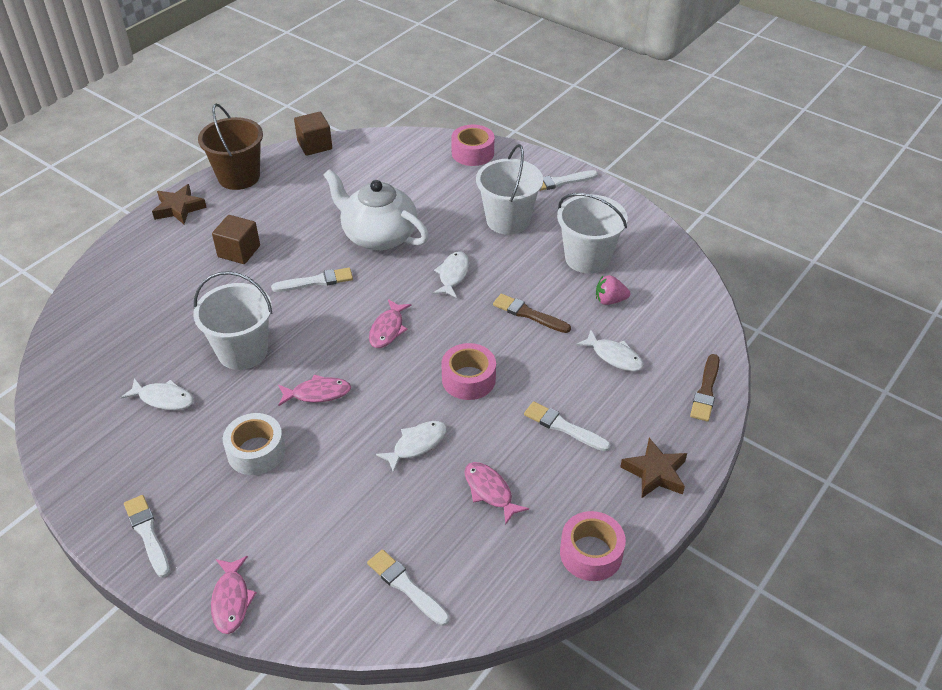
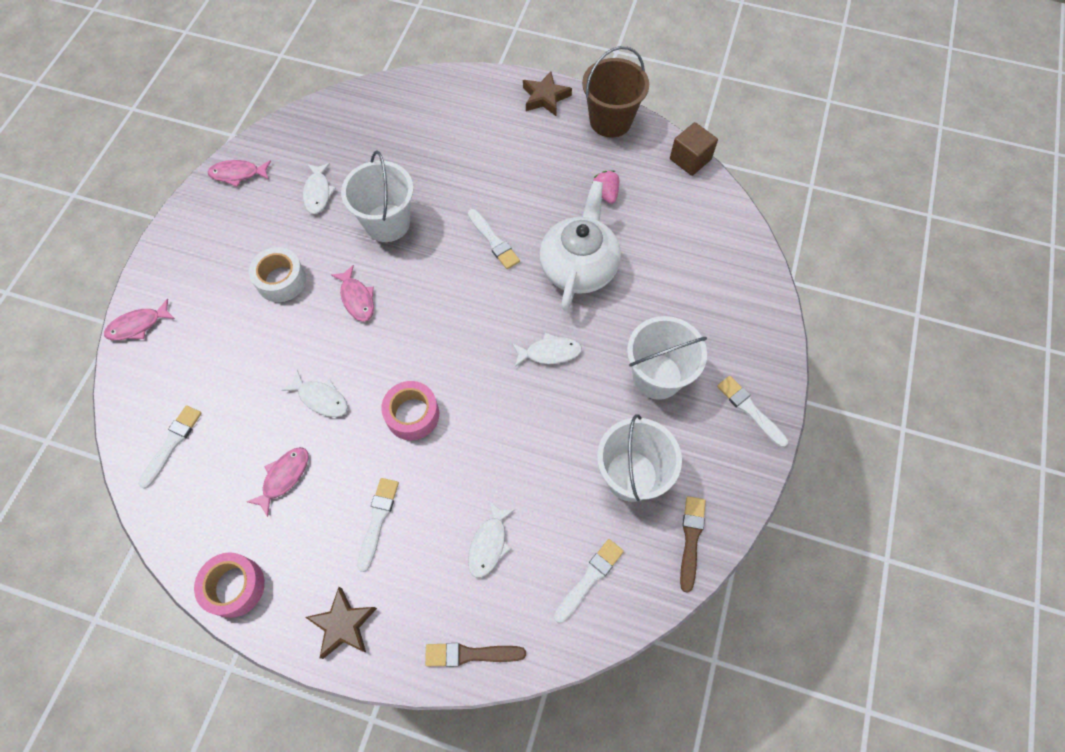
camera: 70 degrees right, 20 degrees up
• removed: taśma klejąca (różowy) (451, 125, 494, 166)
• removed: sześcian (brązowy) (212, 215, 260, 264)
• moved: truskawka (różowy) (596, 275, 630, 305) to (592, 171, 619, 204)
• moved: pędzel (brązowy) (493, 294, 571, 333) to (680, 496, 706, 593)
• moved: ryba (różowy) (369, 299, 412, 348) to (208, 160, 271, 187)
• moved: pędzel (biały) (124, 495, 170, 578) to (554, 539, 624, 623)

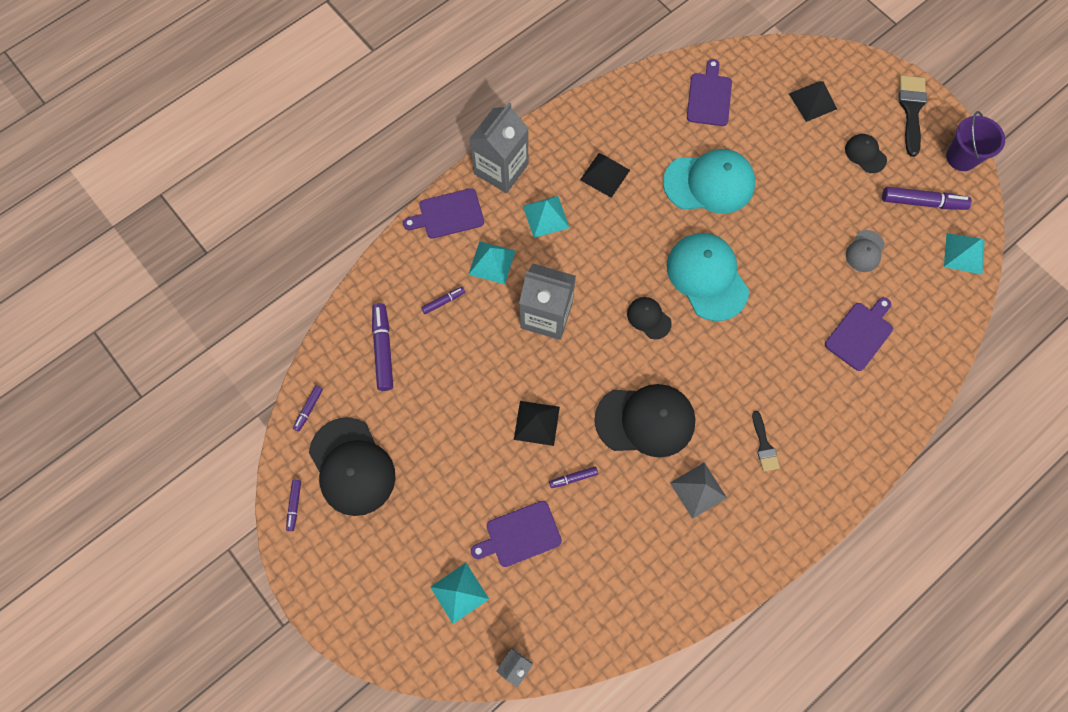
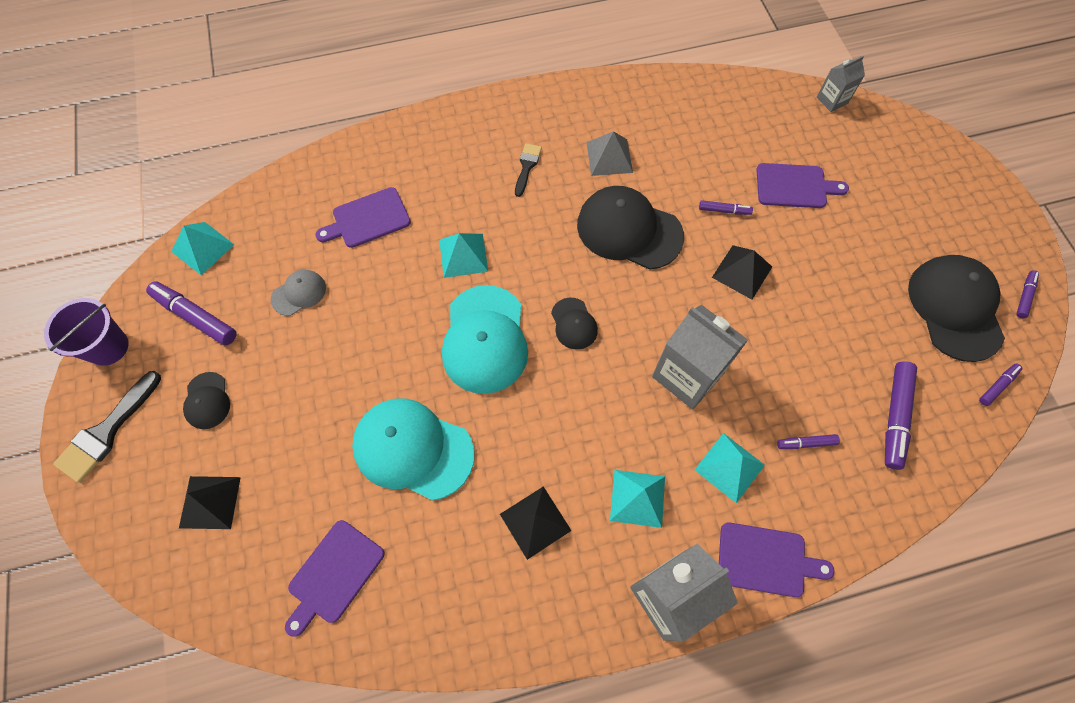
camera: 155 degrees left, 5 degrees down
• moved: piramida (turkusowy) (430, 563, 489, 624) to (439, 233, 488, 278)

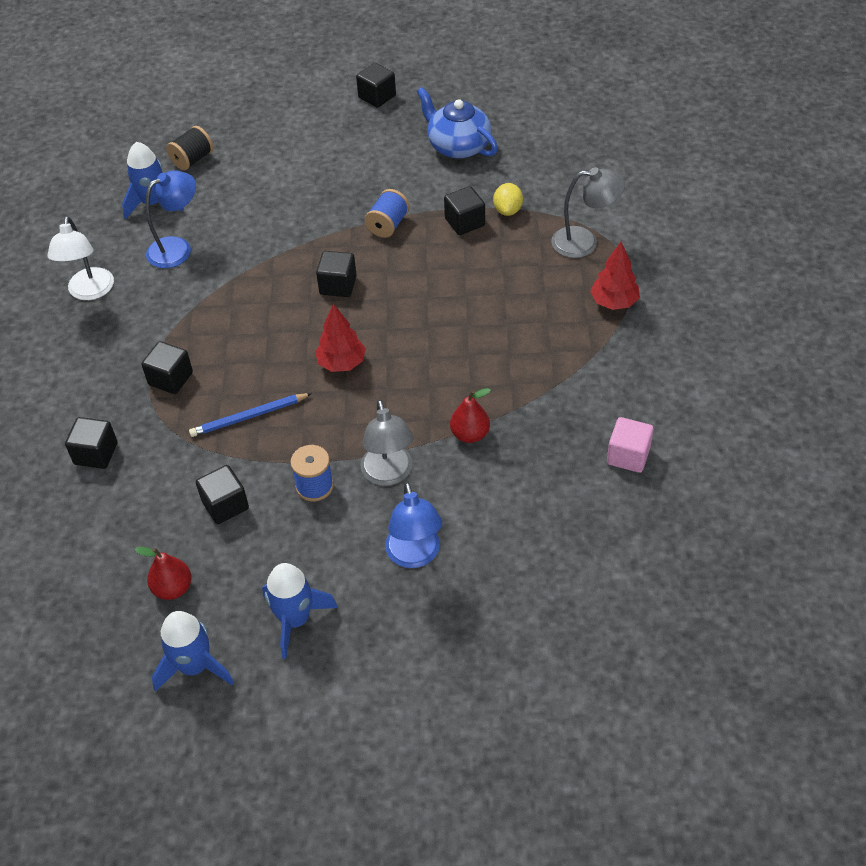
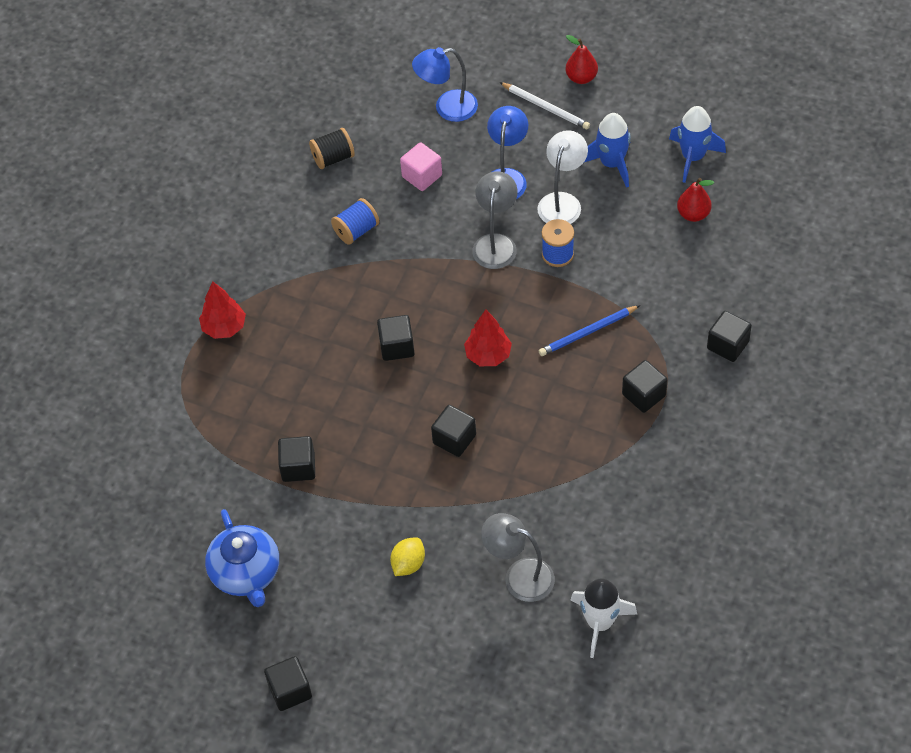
camera: 155 degrees left, 5 degrees up
• moved: szpulka (czarny) (166, 126, 213, 170) to (309, 128, 355, 169)
• recoloured: rakieta (niebieski) (122, 142, 184, 219) to rakieta (biały) (570, 579, 638, 658)
• moved: lampka (szary) (551, 167, 625, 258) to (481, 513, 555, 602)
• moved: lampka (niebieski) (146, 170, 196, 268) to (412, 47, 478, 122)
• moved: cytryna (żółty) (493, 183, 523, 216) to (390, 537, 425, 576)
• moved: szpulka (niebieski) (364, 189, 410, 238) to (331, 198, 379, 245)
• moved: lampka (biały) (47, 216, 114, 300) to (537, 130, 588, 224)
• moved: gruszka (czerwony) (450, 388, 491, 443) to (566, 35, 598, 84)
• turned: ołówek (niebieski) (189, 393, 312, 437) = (539, 305, 640, 356) 150 degrees clockwise
• moved: sześcian (różowy) (607, 417, 654, 473) to (400, 142, 442, 191)
• moved: sześcian (czarny) (196, 465, 249, 524) to (377, 315, 415, 361)
• added: ołówek (biały) (499, 82, 590, 129)

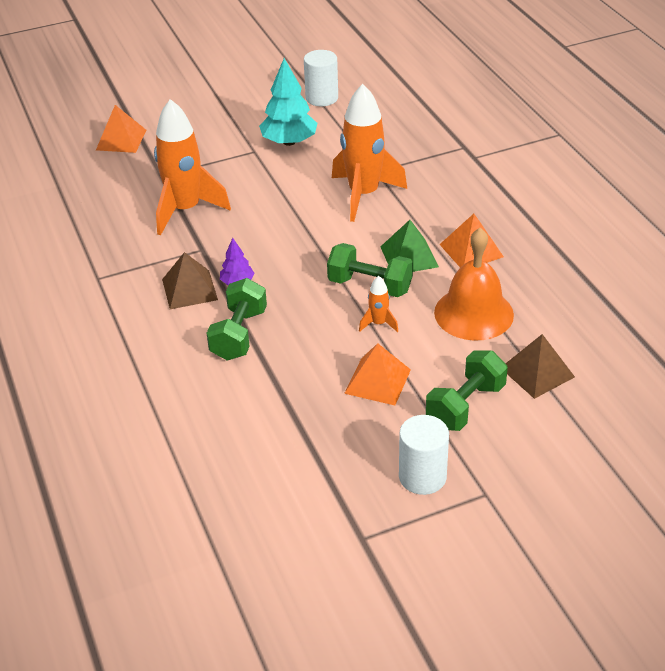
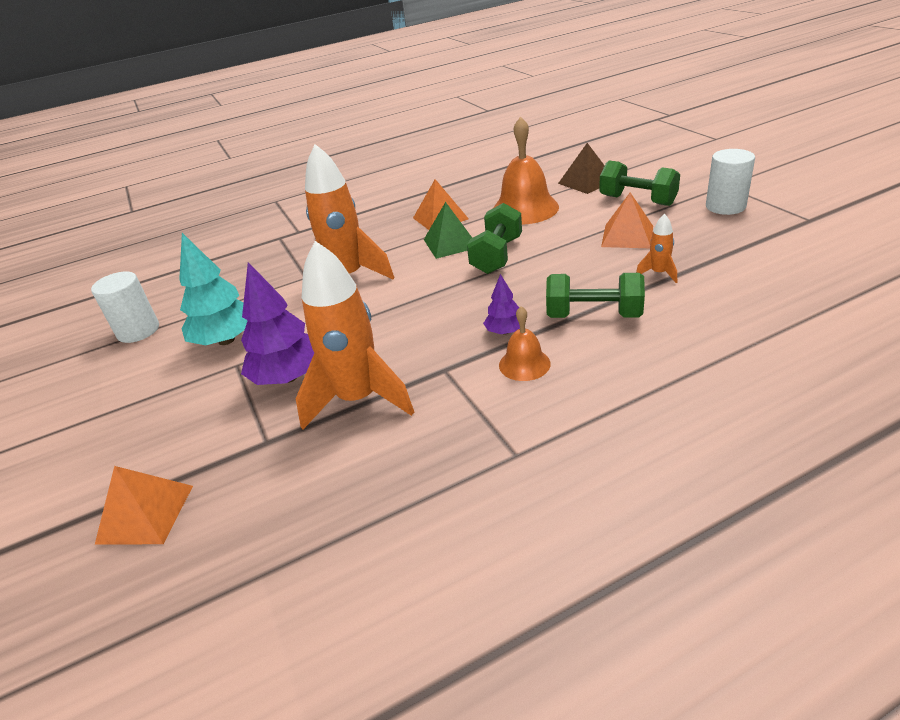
camera: 90 degrees left, 5 degrees down
• replaced: piramida (brązowy) (162, 252, 218, 309) to dzwonek (pomarańczowy) (499, 306, 551, 381)
• moved: rakieta (pomarańczowy) (359, 276, 398, 332) to (636, 214, 677, 283)
• added: drzewko (fioletowy) (241, 262, 314, 385)

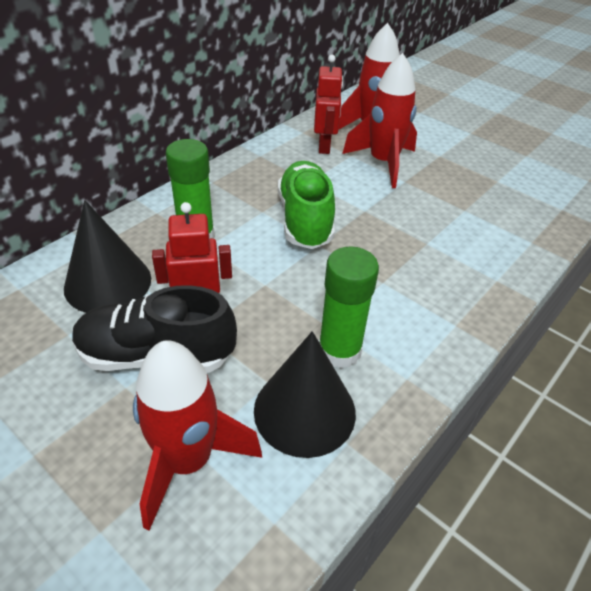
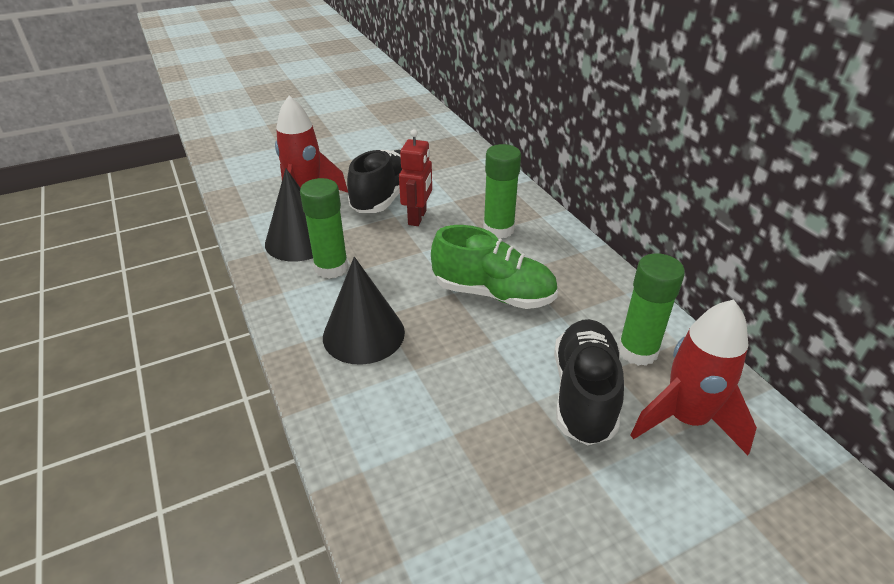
camera: 115 degrees right, 5 degrees down
• replaced: rakieta (czerwony) (342, 53, 417, 188) to but (czarny) (554, 319, 624, 446)
• replaced: robot (czerwony) (314, 55, 343, 154) to klej w sztyfcie (zielony) (618, 253, 685, 366)
• moved: stożek (czarny) (64, 200, 151, 313) to (323, 257, 405, 365)

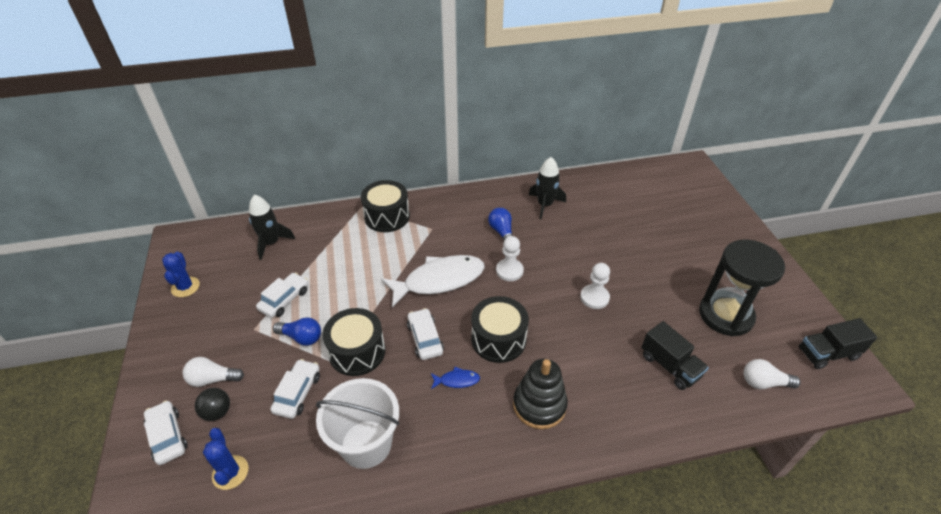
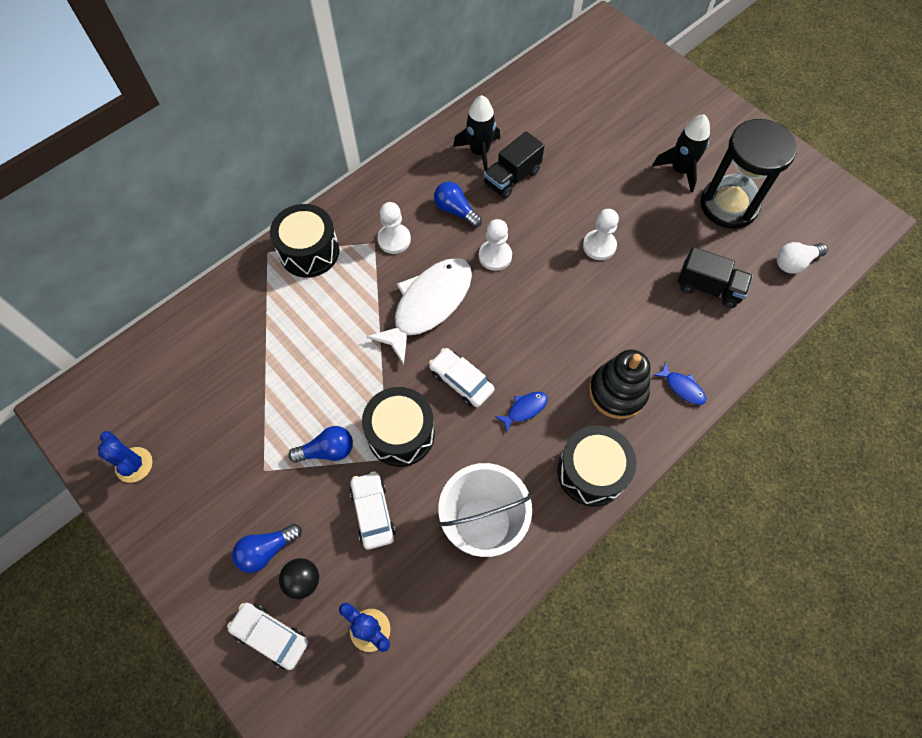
camera: 30 degrees left, 20 degrees up
• moved: rakieta (czarny) (249, 194, 295, 260) to (652, 114, 710, 192)
• removed: samochód (biały) (256, 273, 308, 318)
• moved: bęben (czarny) (471, 296, 529, 363) to (557, 425, 636, 507)
• moved: ciężarówka (czarny) (799, 318, 877, 369) to (484, 131, 544, 199)
• recoloured: żarówka (biały) (183, 357, 244, 387) to żarówka (niebieski) (232, 524, 302, 573)
• added: pionek (biały) (377, 202, 411, 254)
• added: ryba (niebieski) (653, 361, 706, 405)

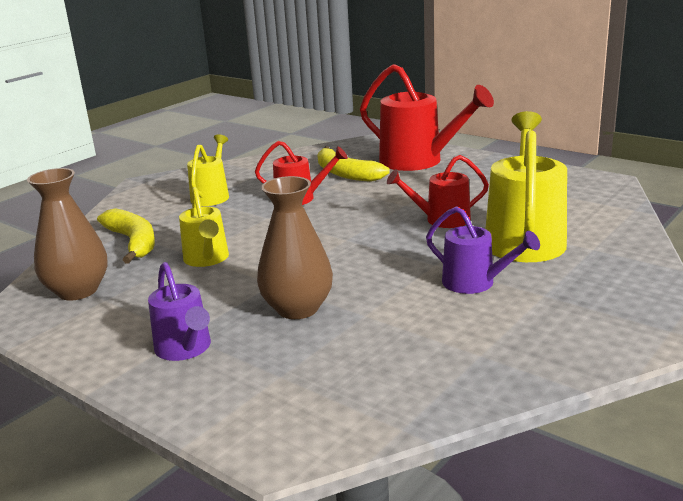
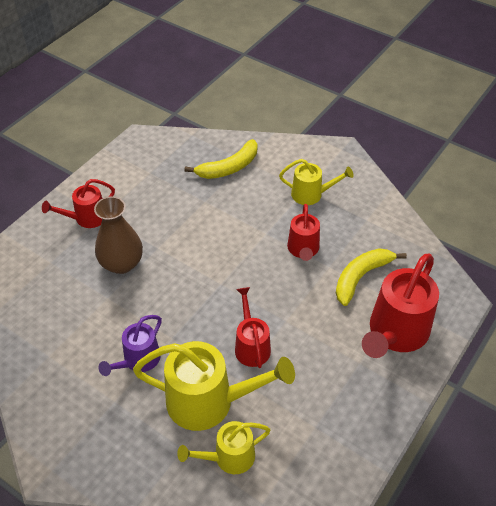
camera: 85 degrees right, 25 degrees up
• removed: wazon (brązowy) (27, 168, 108, 300)
• moved: konewka (żółty) (179, 187, 229, 267) to (177, 421, 271, 474)
• recoloured: konewka (fioletowy) (148, 262, 211, 361) to konewka (czerwony) (42, 179, 115, 228)

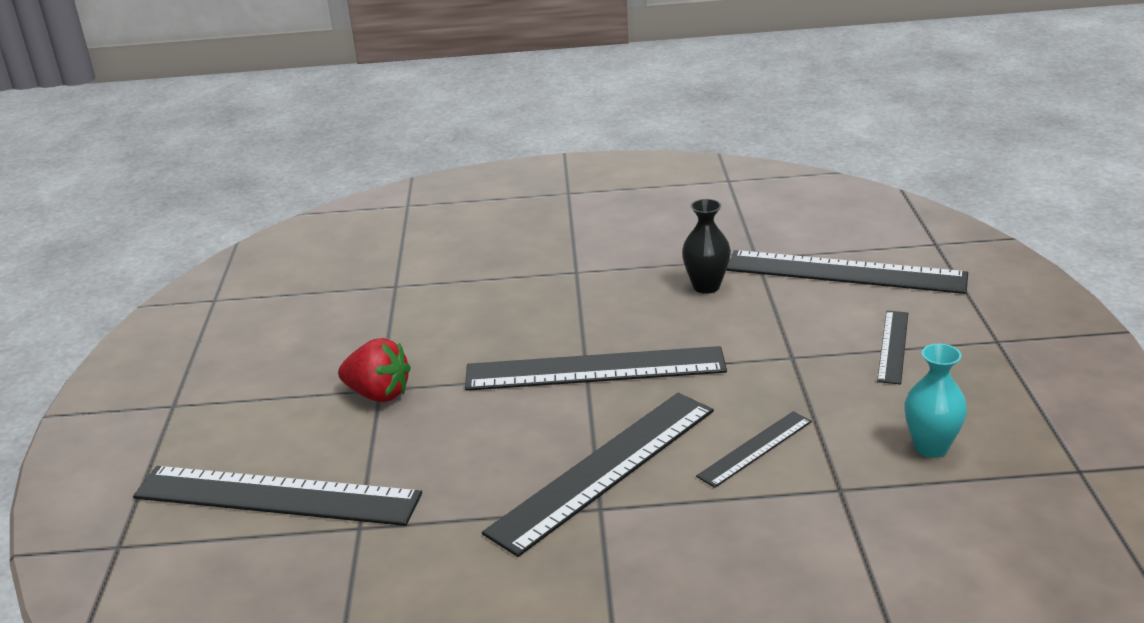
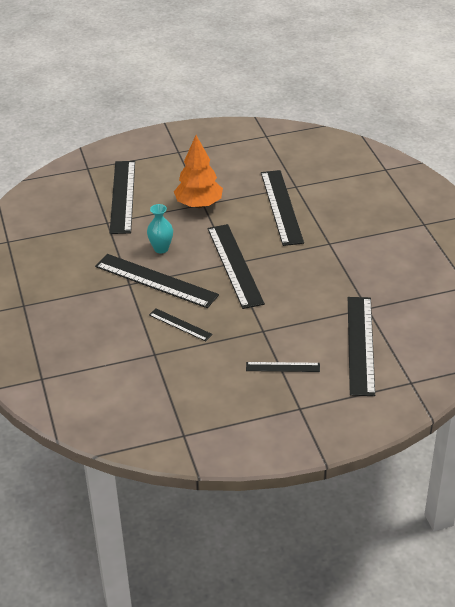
camera: 75 degrees right, 10 degrees up
• removed: wazon (czarny) (682, 199, 731, 294)
• replaced: truskawka (czerwony) (338, 338, 411, 402) to drzewko (pomarańczowy) (174, 135, 223, 208)
• moved: wazon (turkusowy) (905, 344, 967, 458) to (147, 204, 173, 253)
• added: linijka (czarny) (261, 170, 304, 246)

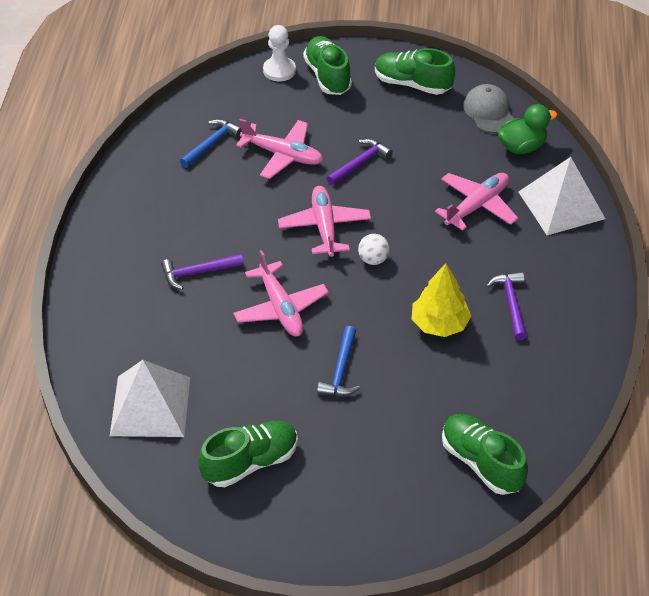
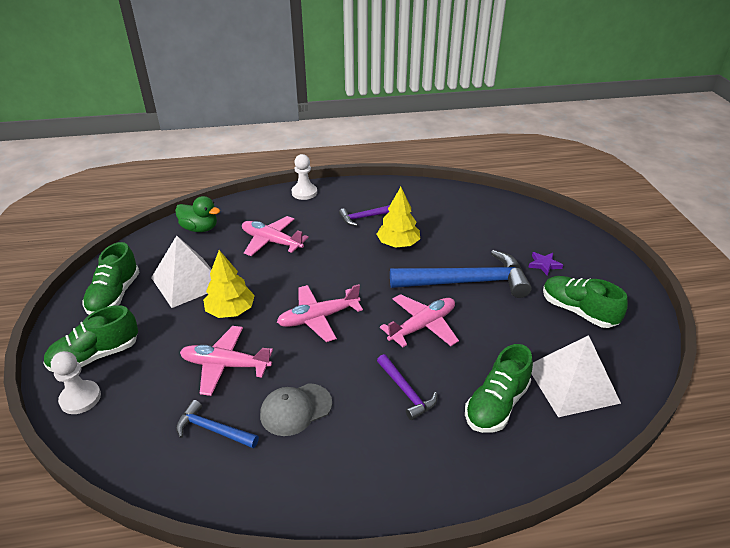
camera: 105 degrees left, 10 degrees down
• moved: czapka (szary) (463, 84, 514, 133) to (260, 383, 332, 436)
• turned: kaczka (zielony) (498, 104, 557, 154) = (175, 196, 220, 232) 150 degrees clockwise
• turned: samolot (różowy) (236, 119, 323, 179) = (180, 326, 273, 396) 90 degrees counterclockwise
• replaced: młotek (fioletowy) (326, 139, 393, 186) to drzewko (żółty) (203, 250, 255, 318)
• moved: piramida (biały) (519, 157, 605, 235) to (151, 236, 212, 308)
• removed: piłka (biały) (358, 234, 390, 265)
• resized: młotek (niebieski) (317, 326, 360, 396) = (390, 250, 532, 298) x2.03
• moved: but (zielony) (442, 414, 528, 495) to (465, 344, 533, 433)
• added: pionek (biały) (292, 154, 317, 200)
• added: gwiazda (fioletowy) (528, 252, 563, 276)

